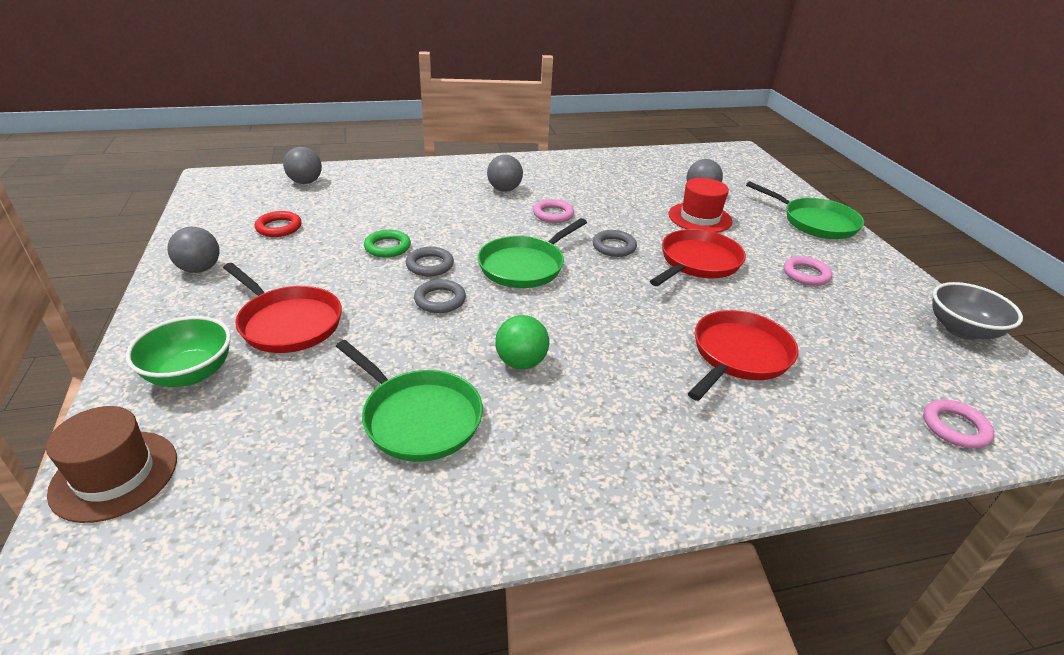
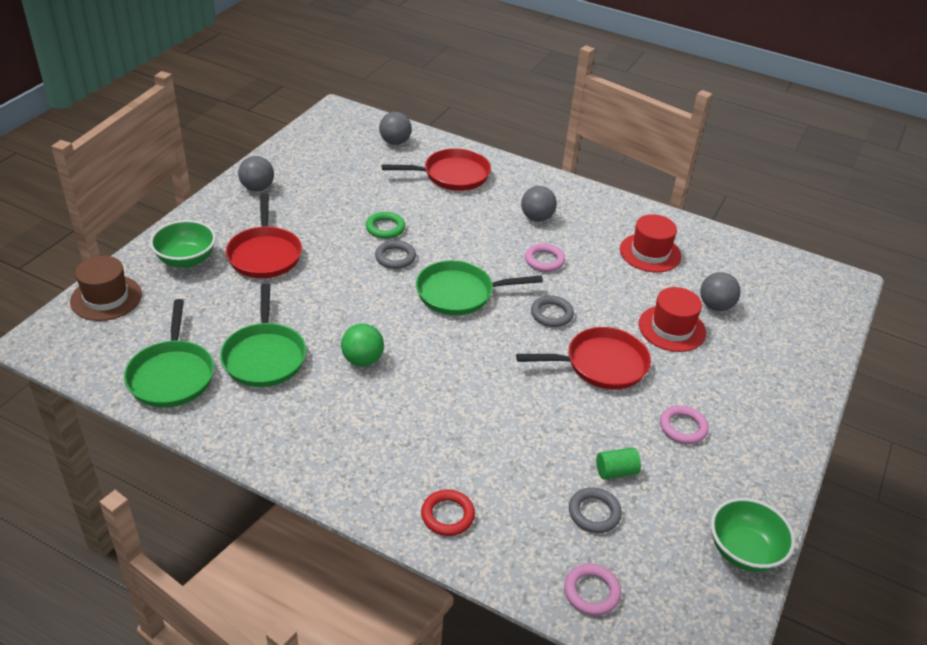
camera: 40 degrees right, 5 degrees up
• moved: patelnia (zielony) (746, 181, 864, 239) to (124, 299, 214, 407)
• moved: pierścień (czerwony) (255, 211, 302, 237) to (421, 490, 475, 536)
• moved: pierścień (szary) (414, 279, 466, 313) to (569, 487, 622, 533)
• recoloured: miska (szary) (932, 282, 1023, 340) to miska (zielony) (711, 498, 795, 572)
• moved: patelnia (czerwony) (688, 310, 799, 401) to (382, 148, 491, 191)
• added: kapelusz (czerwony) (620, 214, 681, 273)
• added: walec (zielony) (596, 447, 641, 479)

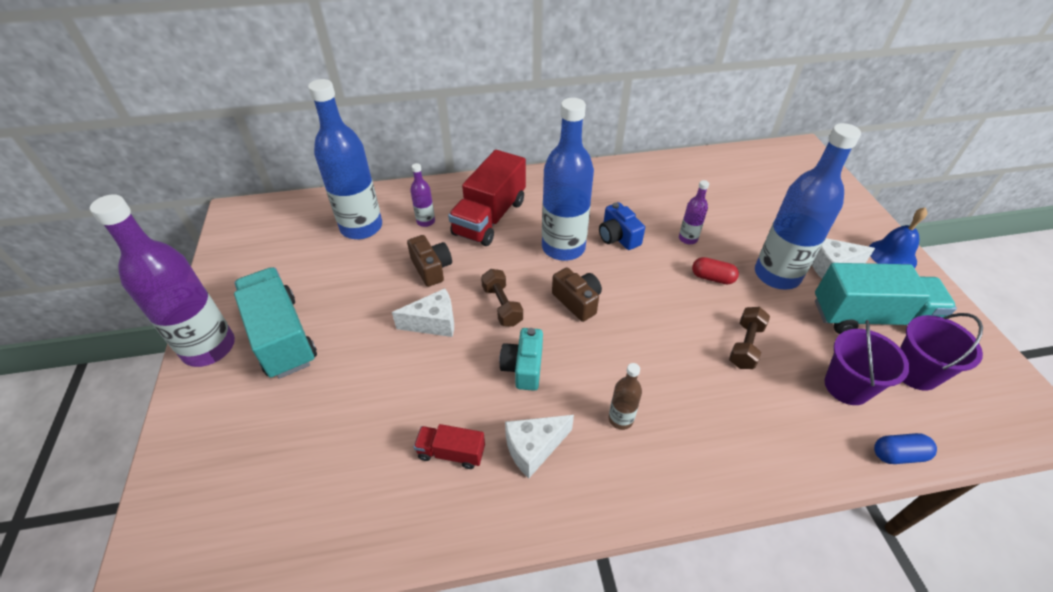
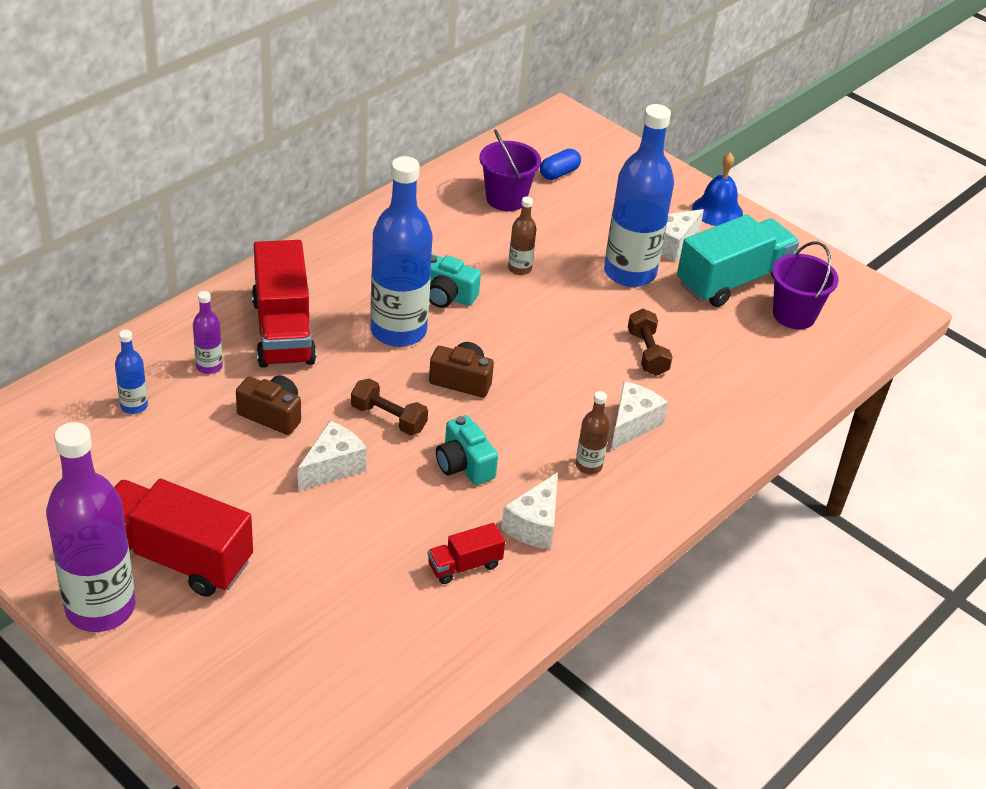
camera: 40 degrees left, 5 degrees down
• resized: butelka (niebieski) (308, 79, 382, 239) = (115, 330, 148, 414) x0.45
• recoloured: butelka (fioletowy) (679, 180, 709, 244) to butelka (brązowy) (508, 197, 536, 275)
• recoloured: aparat fotograficzny (niebieski) (599, 202, 645, 250) to aparat fotograficzny (turkusowy) (429, 254, 481, 308)
• removed: kapsułka (czerwony) (692, 257, 739, 284)
• recoloured: ciężarówka (turkusowy) (234, 267, 317, 379) to ciężarówka (czerwony) (114, 479, 253, 597)
• moved: wiadro (fioletowy) (825, 320, 909, 405) to (480, 129, 541, 211)
• moved: kapsułka (niebieski) (874, 433, 937, 464) to (540, 149, 581, 180)
• added: ser (biały) (611, 381, 668, 450)

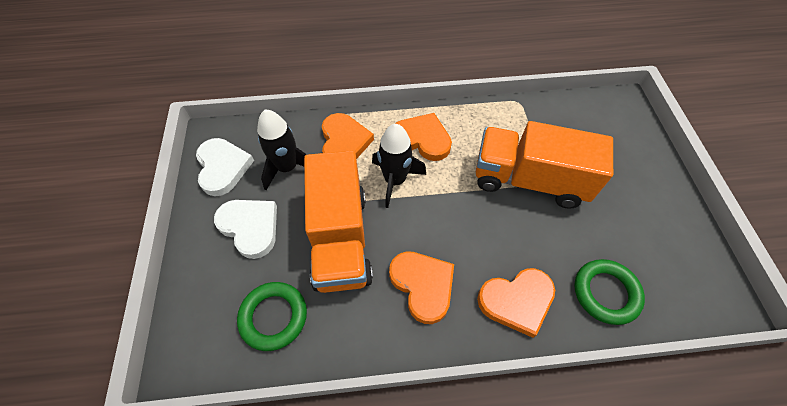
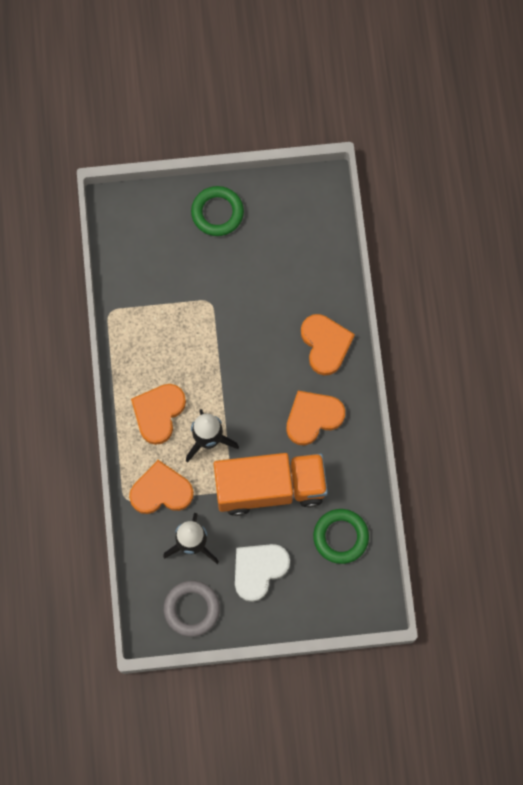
camera: 90 degrees left, 15 degrees up
• removed: ciężarówka (pomarańczowy) (476, 121, 613, 209)
• replaced: serce (biały) (196, 138, 254, 196) to pierścień (szary) (164, 581, 220, 637)
• moved: pierścień (zielony) (574, 259, 645, 325) to (191, 186, 244, 236)

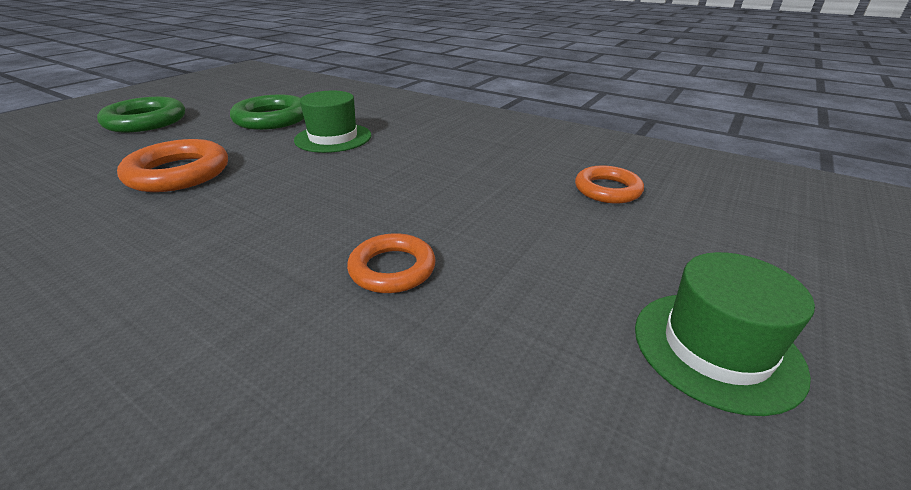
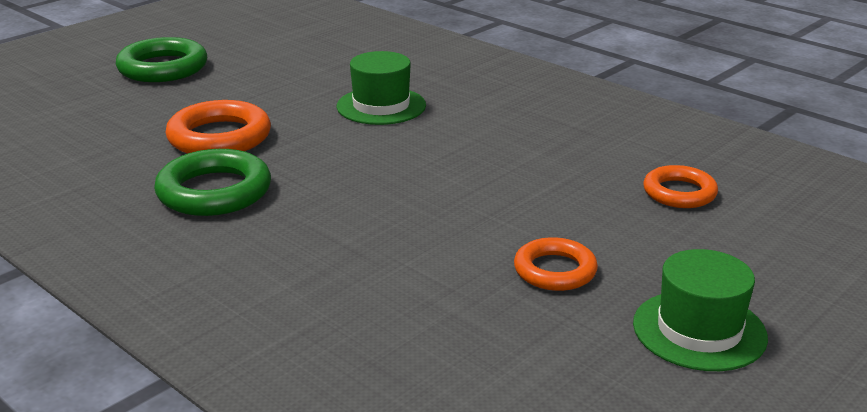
camera: 10 degrees right, 5 degrees down
• moved: pierścień (zielony) (230, 94, 304, 130) to (154, 149, 271, 216)
• moved: pierścień (pomarańczowy) (347, 233, 436, 293) to (514, 237, 598, 291)

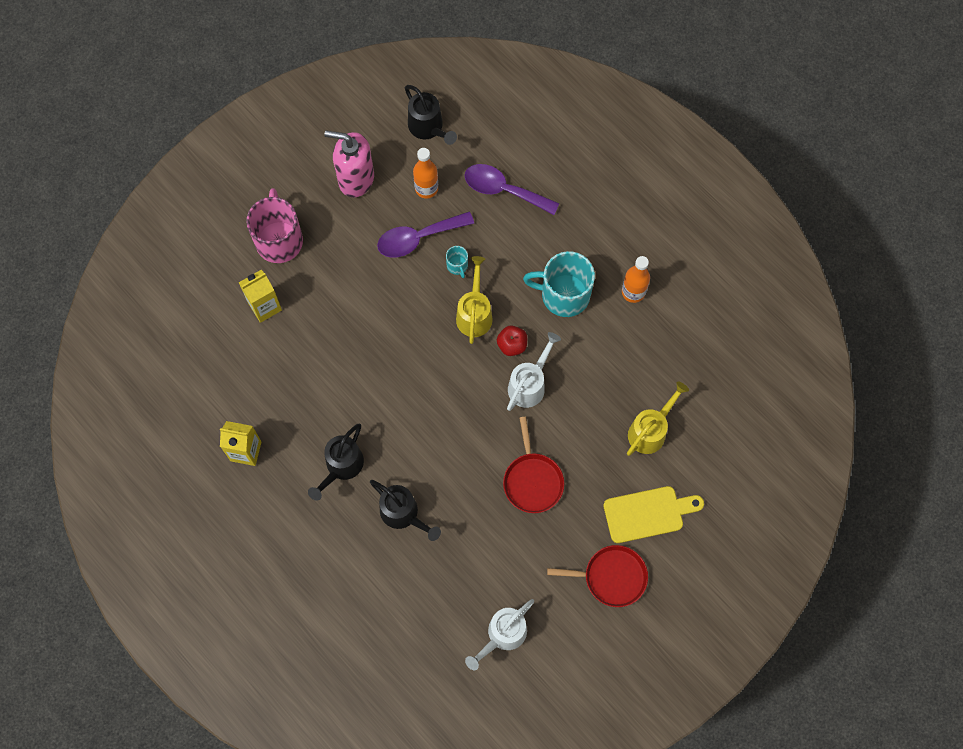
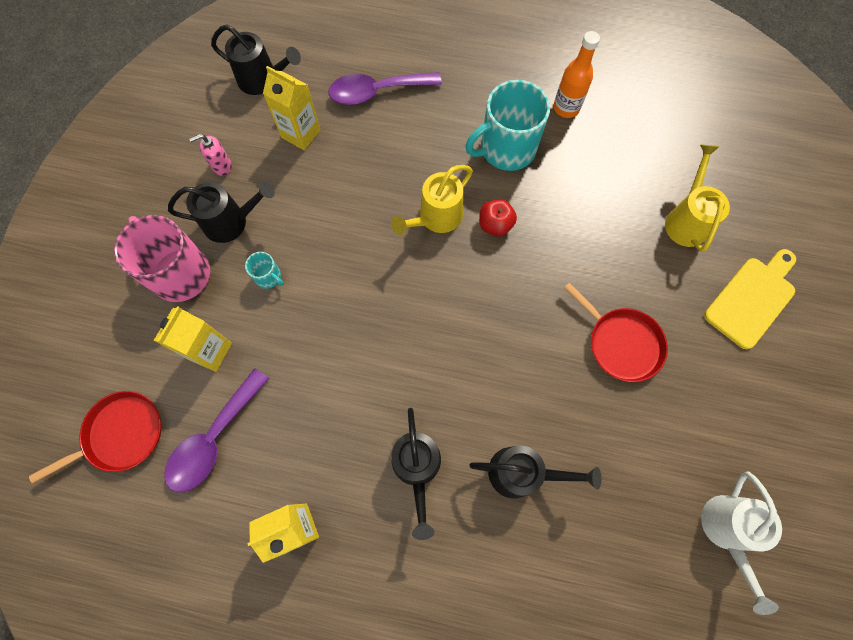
camera: 35 degrees left, 0 degrees up
• resized: dozownik mydła (różowy) (325, 130, 374, 198) = (189, 134, 232, 176) x0.47
• replaced: butelka (pomarańczowy) (413, 148, 438, 199) to karton mleka (żółty) (263, 66, 320, 150)
• moved: łyżka (fioletowy) (377, 212, 474, 258) to (164, 368, 269, 492)
• moved: kubek (turkusowy) (446, 246, 468, 278) to (245, 252, 284, 289)
• turned: konewka (żółty) (456, 256, 492, 344) = (391, 165, 473, 235) 105 degrees counterclockwise
• removed: konewka (biały) (507, 332, 561, 411)
• moved: patelnia (czerwony) (547, 545, 648, 607) to (29, 391, 162, 484)
• added: konewka (czarny) (168, 181, 275, 243)

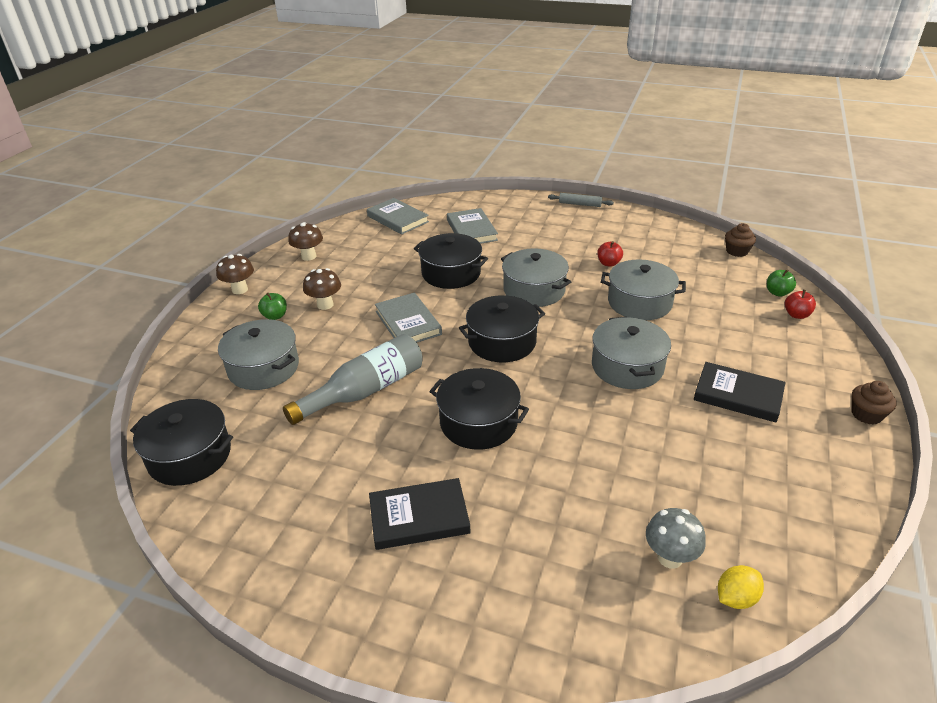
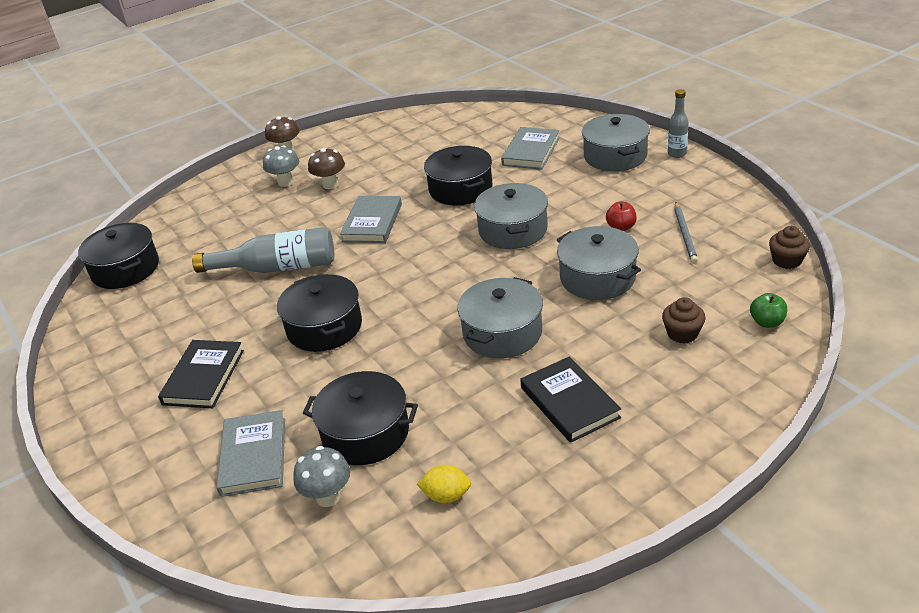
camera: 40 degrees right, 0 degrees up
• replaced: wałek do ciasta (szary) (548, 193, 614, 207) to butelka (szary) (668, 89, 688, 158)
• moved: książka (szary) (367, 198, 429, 235) to (216, 410, 285, 497)
• removed: grzyb (brązowy) (288, 222, 323, 261)
• removed: jabłko (czerwony) (785, 290, 816, 319)
• replaced: jabłko (zielony) (258, 293, 287, 320) to grzyb (szary) (263, 146, 299, 187)
• moved: garnek (czarny) (459, 295, 545, 362) to (303, 371, 418, 465)
• moved: garnek (szary) (218, 319, 299, 390) to (582, 114, 650, 171)
• moved: muffinka (brązowy) (851, 381, 897, 425) to (662, 297, 706, 343)
• turned: książka (czarny) (369, 478, 471, 550) = (158, 340, 244, 408) 75 degrees clockwise
• moved: cytryna (żółty) (718, 565, 764, 609) to (417, 465, 471, 503)
• added: ołówek (szary) (674, 202, 698, 263)

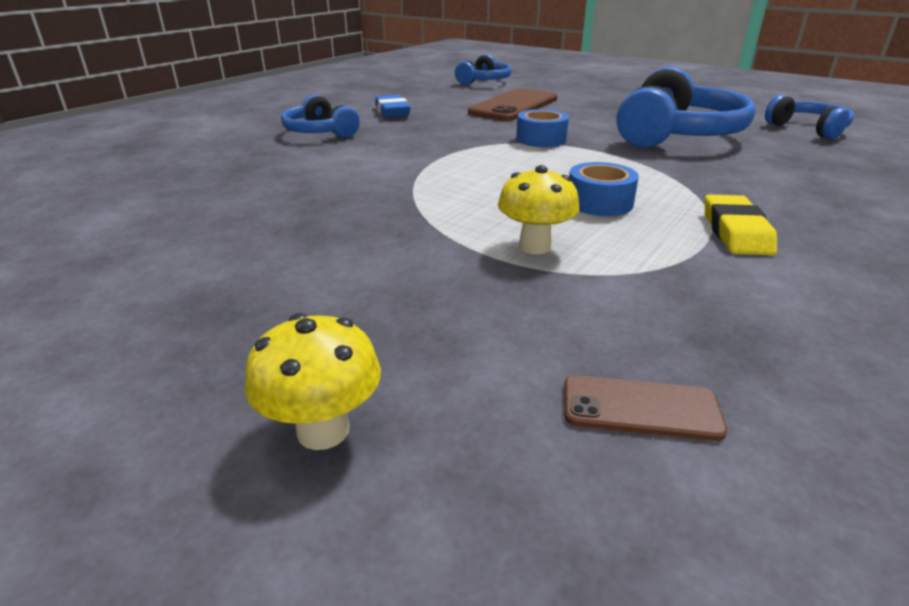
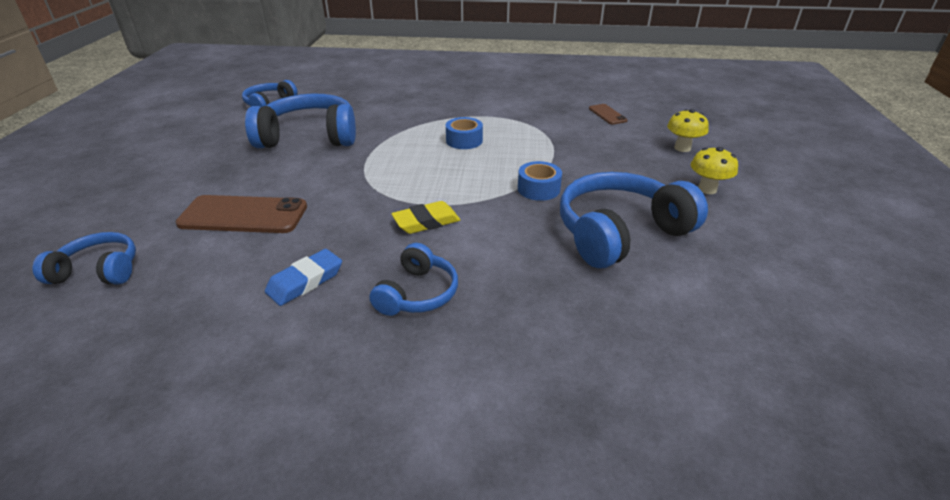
camera: 120 degrees left, 5 degrees up
• moved: taśma klejąca (niebieski) (516, 109, 569, 147) to (518, 161, 562, 201)
• moved: grzyb (żółty) (498, 165, 580, 254) to (691, 147, 738, 194)
• moved: gumka do mazania (żółty) (705, 194, 777, 255) to (391, 201, 460, 234)
• added: słuchawki (niebieski) (560, 172, 708, 268)

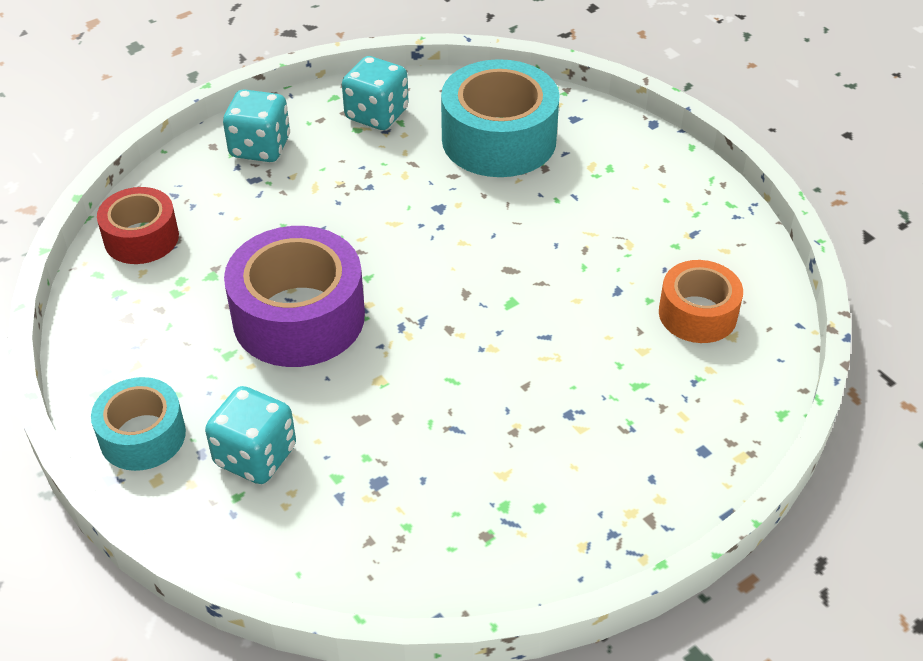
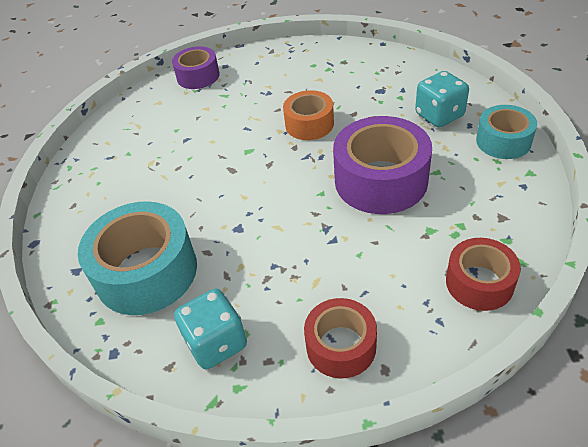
camera: 145 degrees left, 0 degrees up
• replaced: kostka do gry (turkusowy) (223, 89, 290, 162) to taśma klejąca (czerwony) (304, 298, 377, 379)
• moved: taśma klejąca (pomarańczowy) (659, 260, 743, 343) to (283, 90, 334, 140)
• added: taśma klejąca (fioletowy) (172, 46, 220, 89)

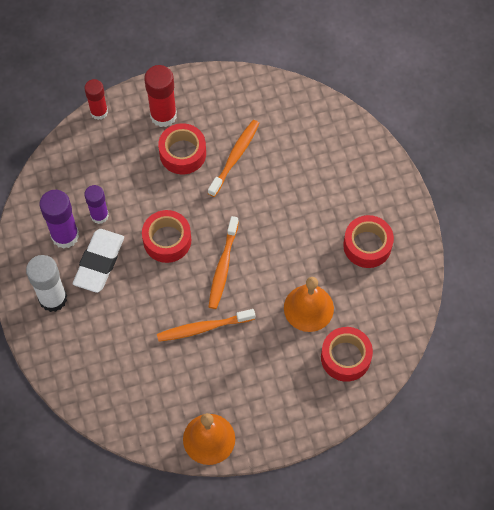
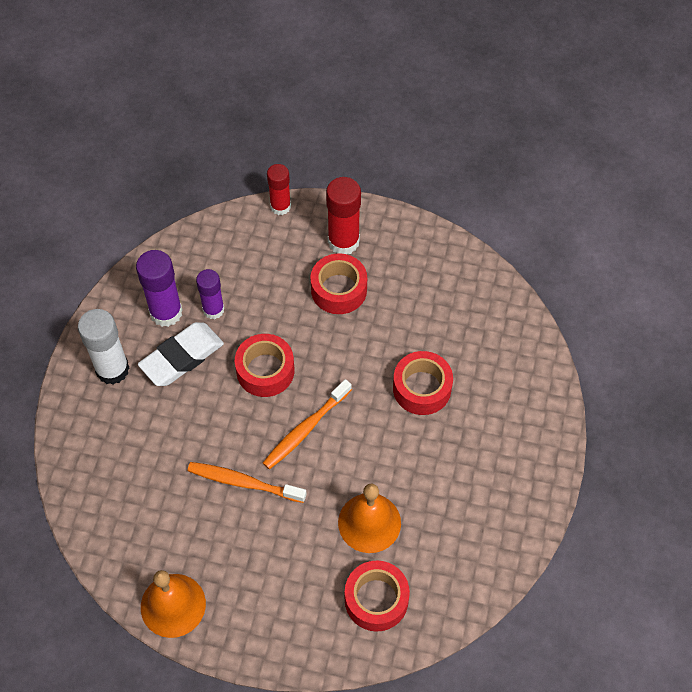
camera: 30 degrees right, 5 degrees down
• removed: szczoteczka do zębów (pomarańczowy) (208, 120, 260, 197)
• moved: taśma klejąca (czerwony) (343, 215, 394, 268) to (393, 351, 453, 415)

